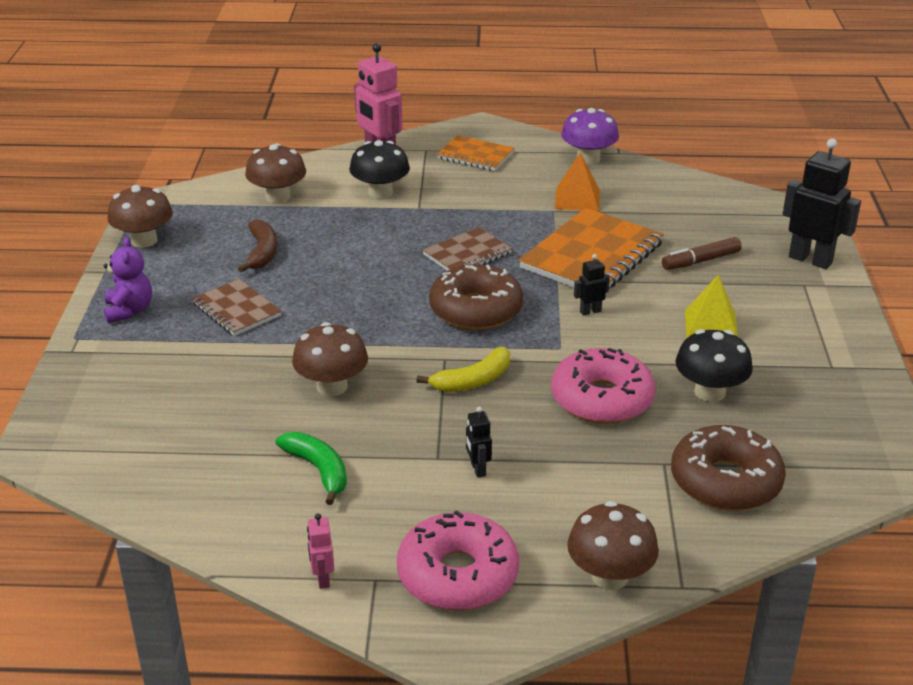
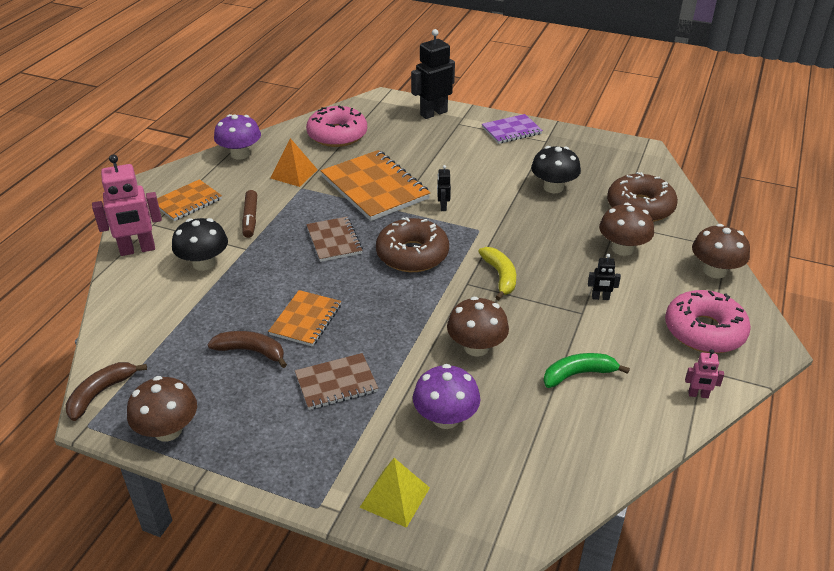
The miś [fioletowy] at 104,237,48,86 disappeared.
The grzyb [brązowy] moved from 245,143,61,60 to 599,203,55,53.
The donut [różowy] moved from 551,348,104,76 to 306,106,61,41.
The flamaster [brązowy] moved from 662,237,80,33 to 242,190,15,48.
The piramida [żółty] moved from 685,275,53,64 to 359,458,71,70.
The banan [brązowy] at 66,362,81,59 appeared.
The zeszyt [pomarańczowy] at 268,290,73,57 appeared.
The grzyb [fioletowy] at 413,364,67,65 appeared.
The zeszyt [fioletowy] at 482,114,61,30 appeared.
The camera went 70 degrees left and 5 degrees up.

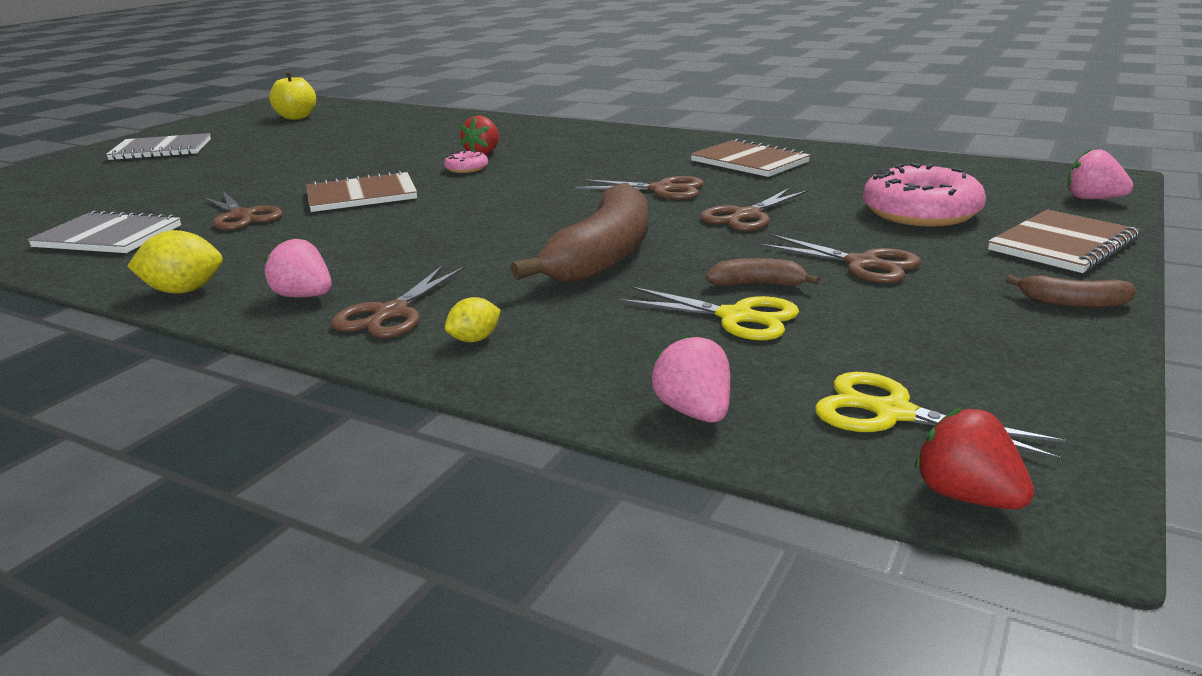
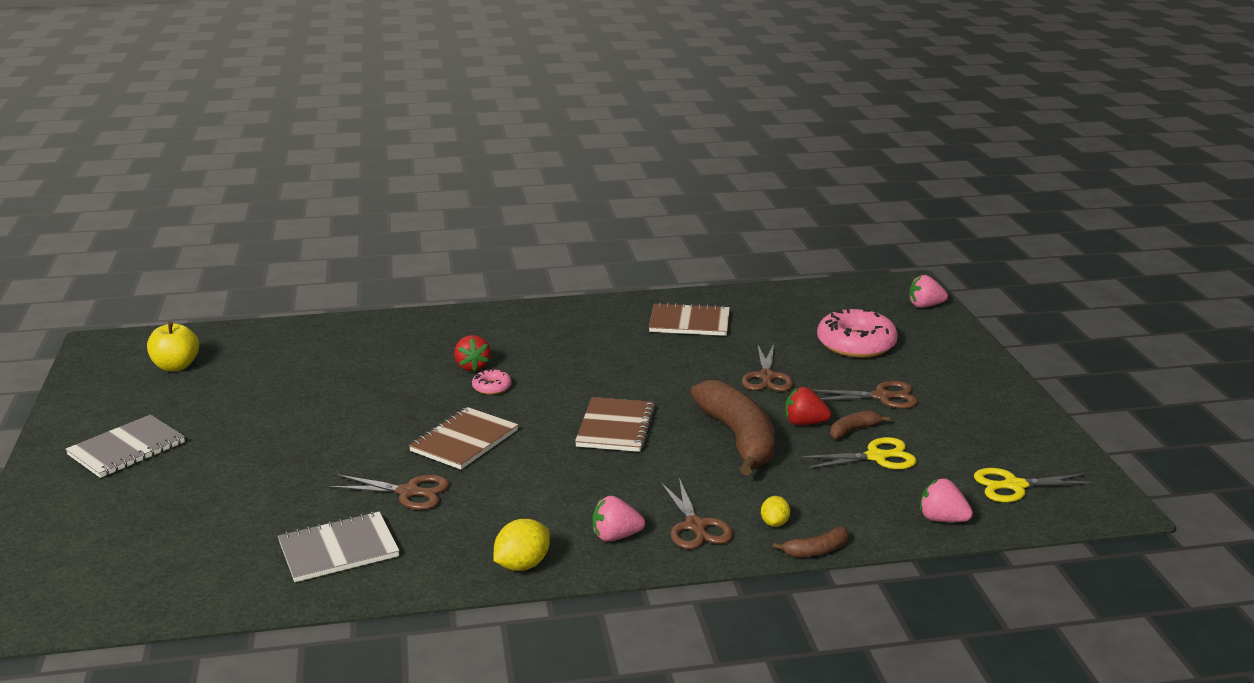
The nożyczki [brązowy] at 576,176,128,24 disappeared.
The truskawka [czerwony] moved from 915,407,119,102 to 785,387,46,38.
The zeszyt [brązowy] moved from 988,209,152,64 to 575,397,80,55.
The banan [brązowy] moved from 1006,275,130,33 to 773,526,76,31.
The camera went 40 degrees left and 0 degrees up.

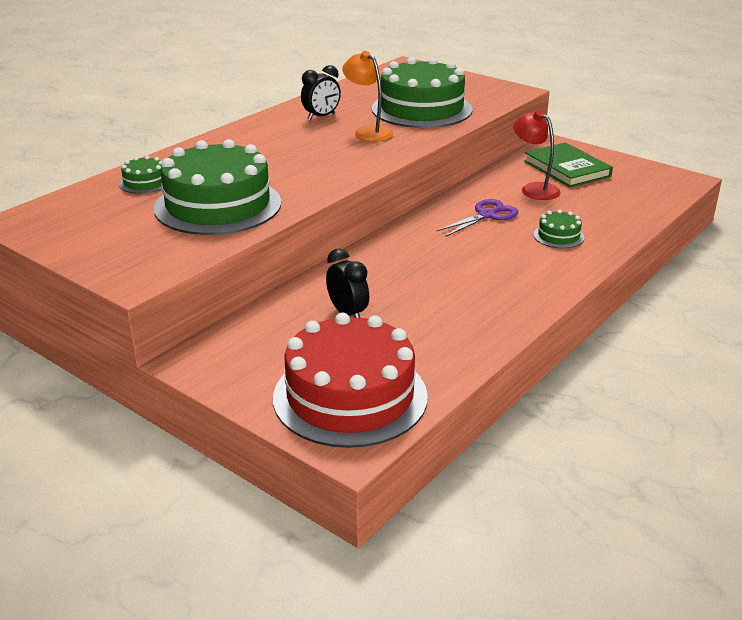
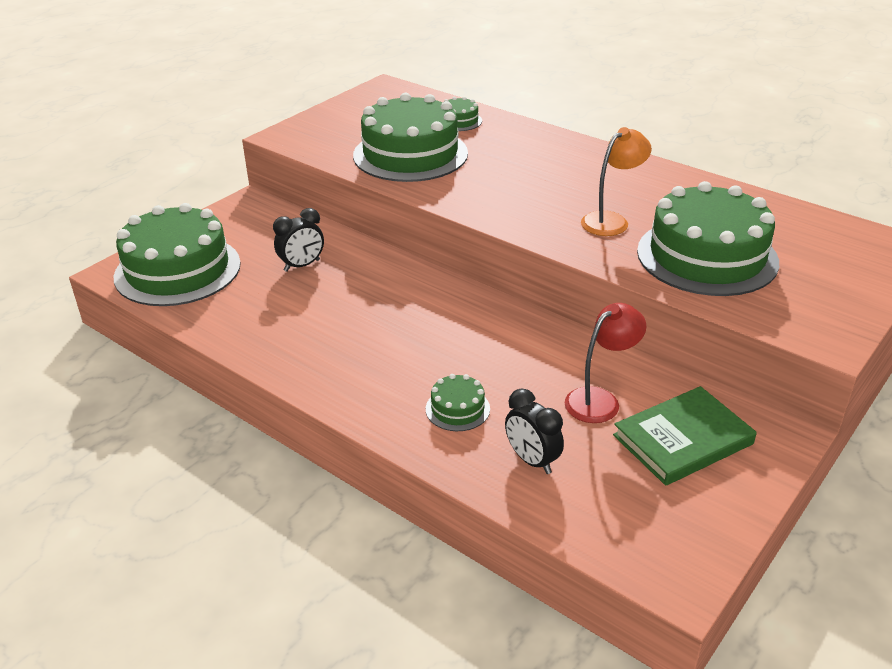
The tort [czerwony] at 273,313,155,135 became the tort [zielony] at 114,203,127,103.
The budzik [czarny] moved from 301,65,40,55 to 505,389,59,85.
The nożyczki [fioletowy] at 437,199,81,38 disappeared.
The camera went 90 degrees right and 5 degrees up.

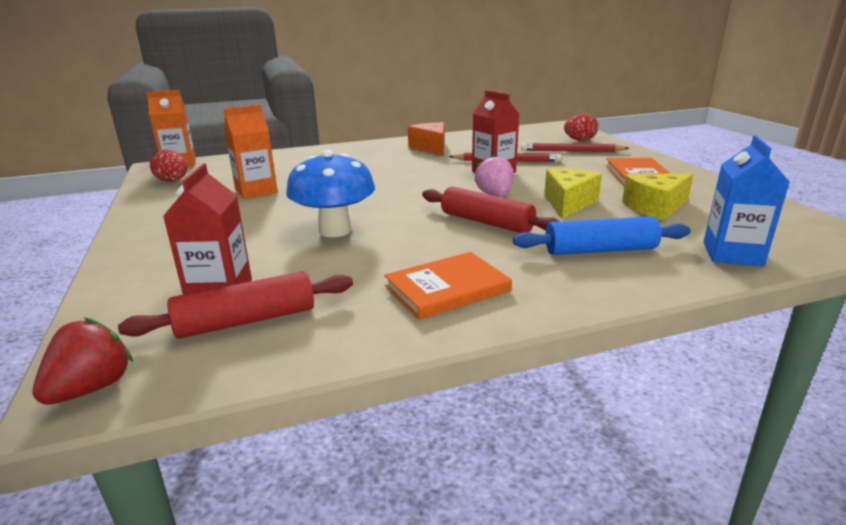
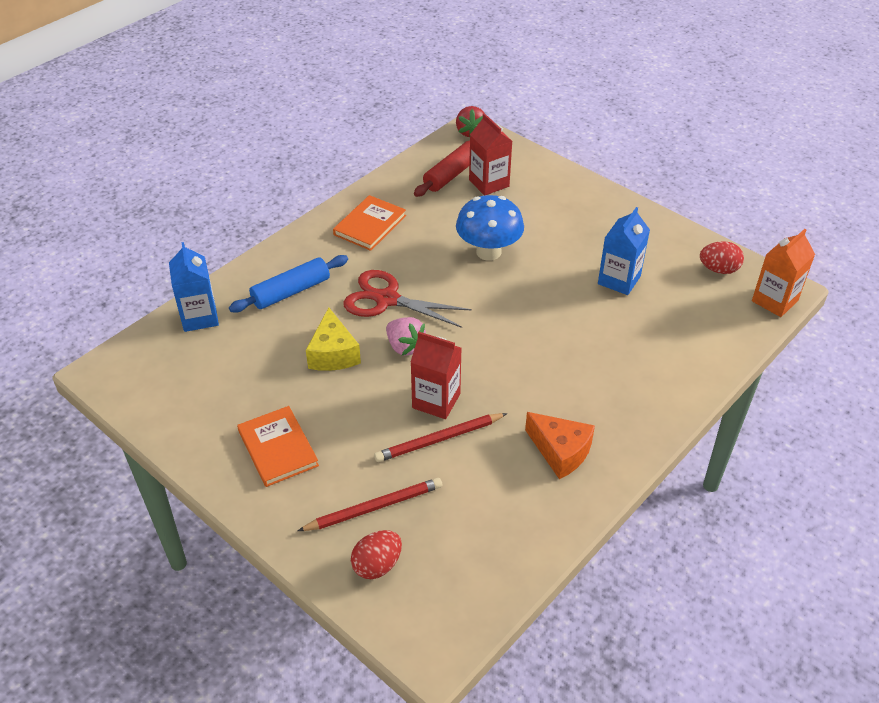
The karton mleka [pomarańczowy] at 224,104,54,95 became the karton mleka [niebieski] at 598,207,52,88.
The wałek do ciasta [czerwony] at 422,186,138,47 was replaced by the nożyczki [czerwony] at 343,270,129,58.
The ser [żółty] at 622,173,71,47 disappeared.
The camera went 150 degrees right and 20 degrees up.

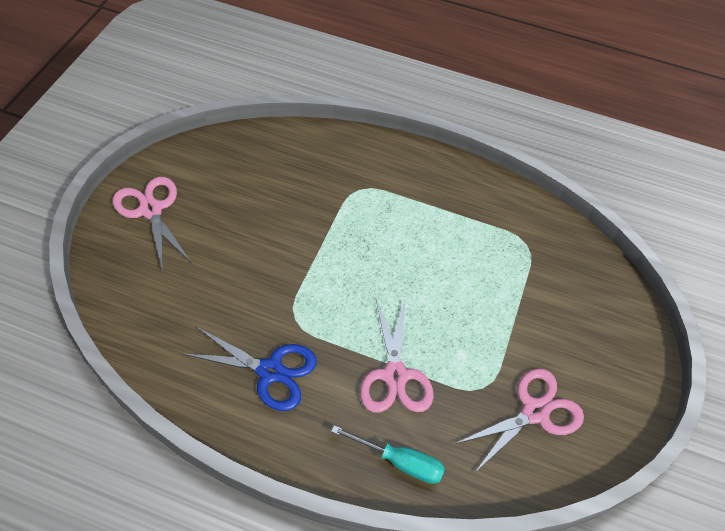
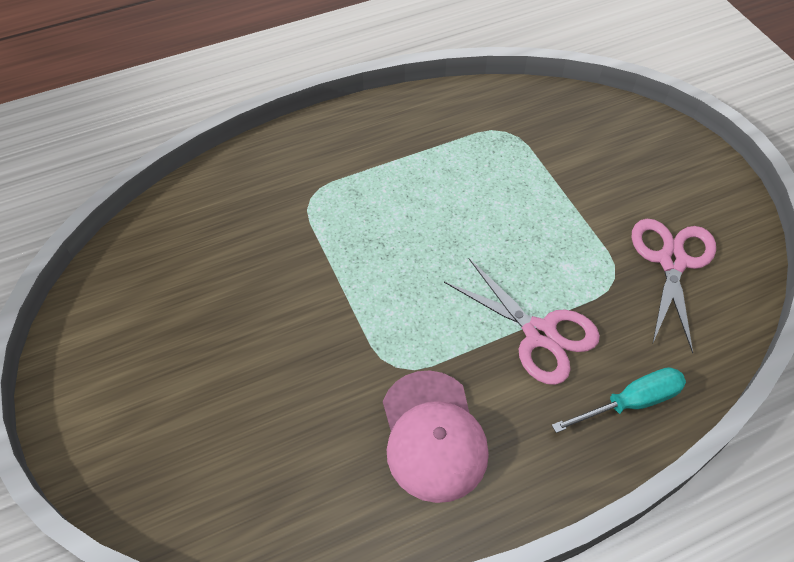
The nożyczki [różowy] at 113,177,78,94 disappeared.
The nożyczki [niebieski] at 181,327,136,84 was replaced by the czapka [różowy] at 383,370,106,133.
The camera went 40 degrees left and 0 degrees up.

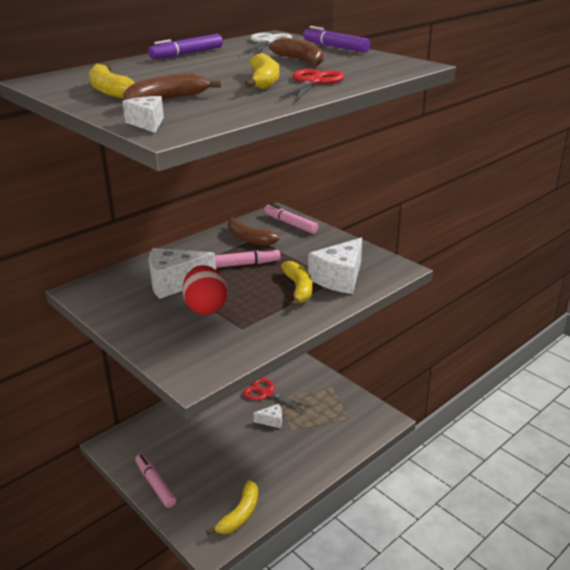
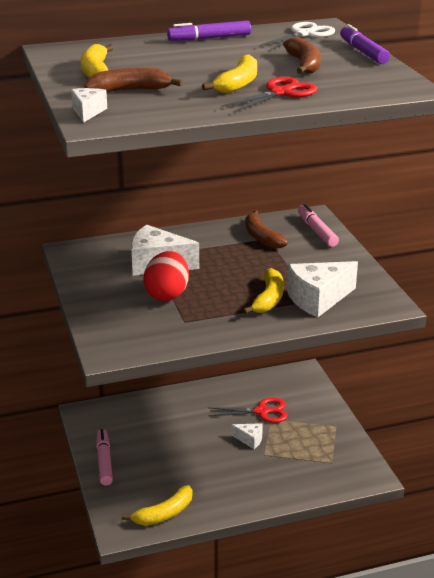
The flamaster [różowy] at 215,248,66,20 disappeared.
The nożyczki [czerwony] at 243,378,69,34 turned 120 degrees clockwise.
The camera went 25 degrees right and 0 degrees up.

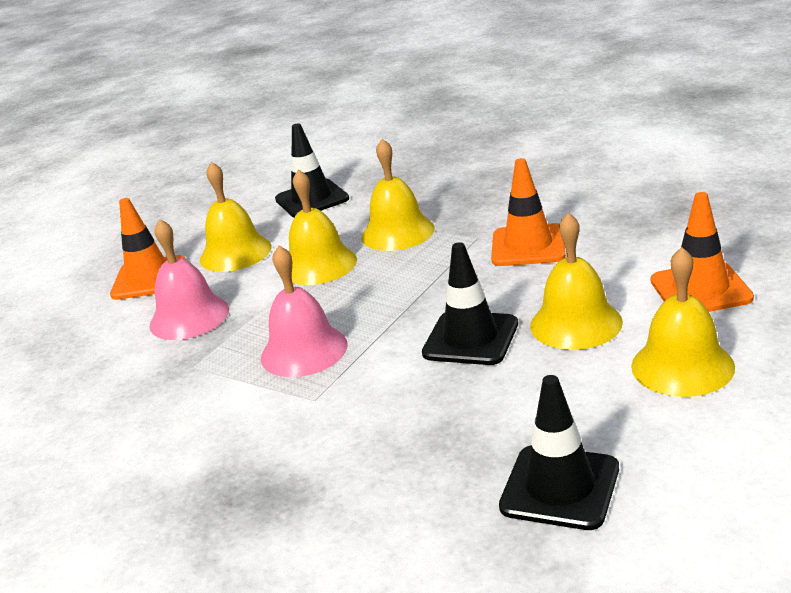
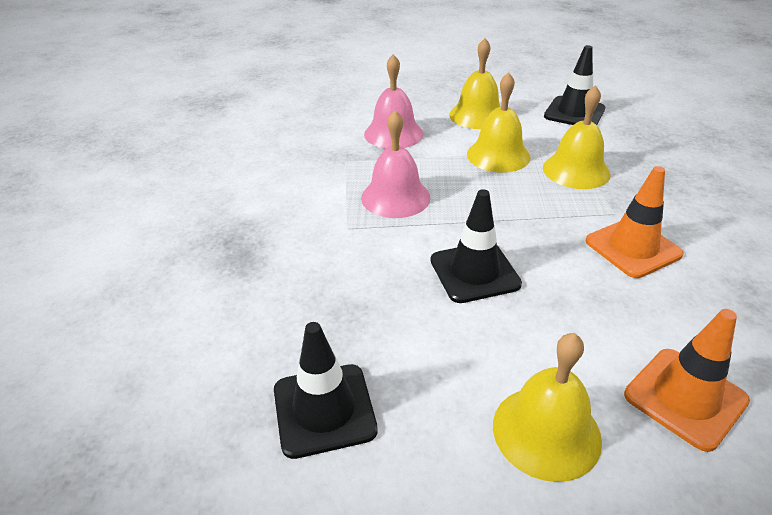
The pachołek [pomarańczowy] at 110,198,76,102 disappeared.
The dzwonek [żółty] at 530,212,93,138 disappeared.
The camera went 50 degrees right and 10 degrees up.

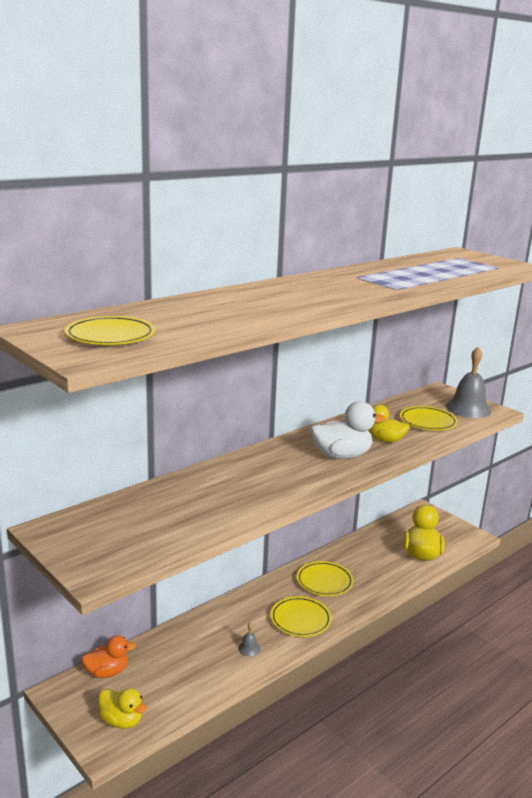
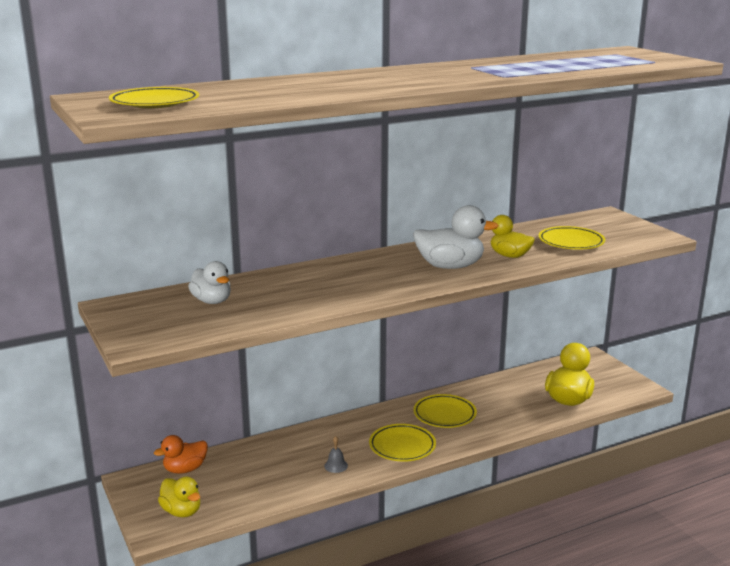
The kaczka [pomarańczowy] at 81,635,55,43 turned 150 degrees clockwise.
The dzwonek [szary] at 446,347,45,71 disappeared.
The kaczka [biały] at 188,261,43,43 appeared.
The camera went 15 degrees right and 0 degrees up.

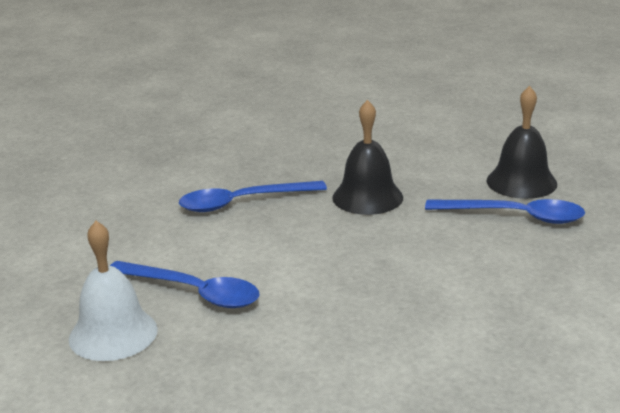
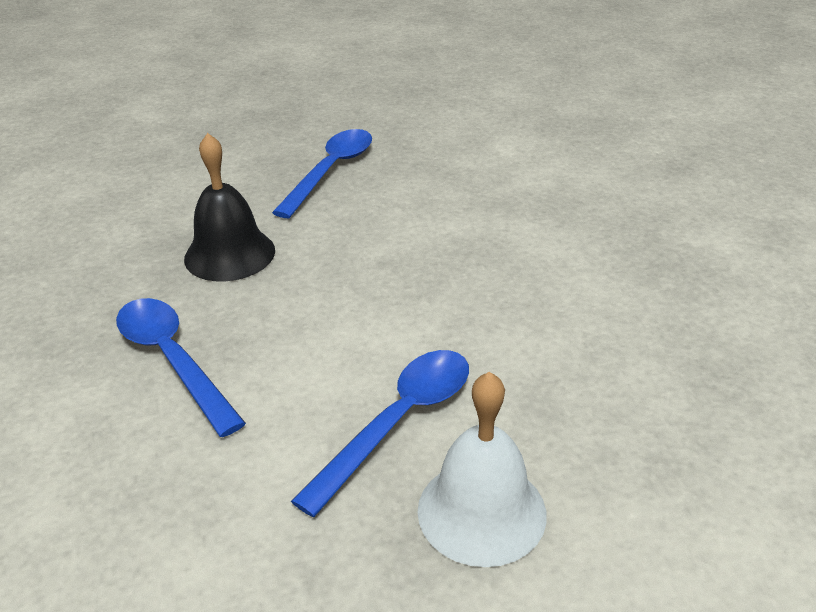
The łyżka [niebieski] at 179,181,148,31 turned 150 degrees clockwise.
The dzwonek [czarny] at 486,86,71,113 disappeared.
The camera went 80 degrees left and 10 degrees up.

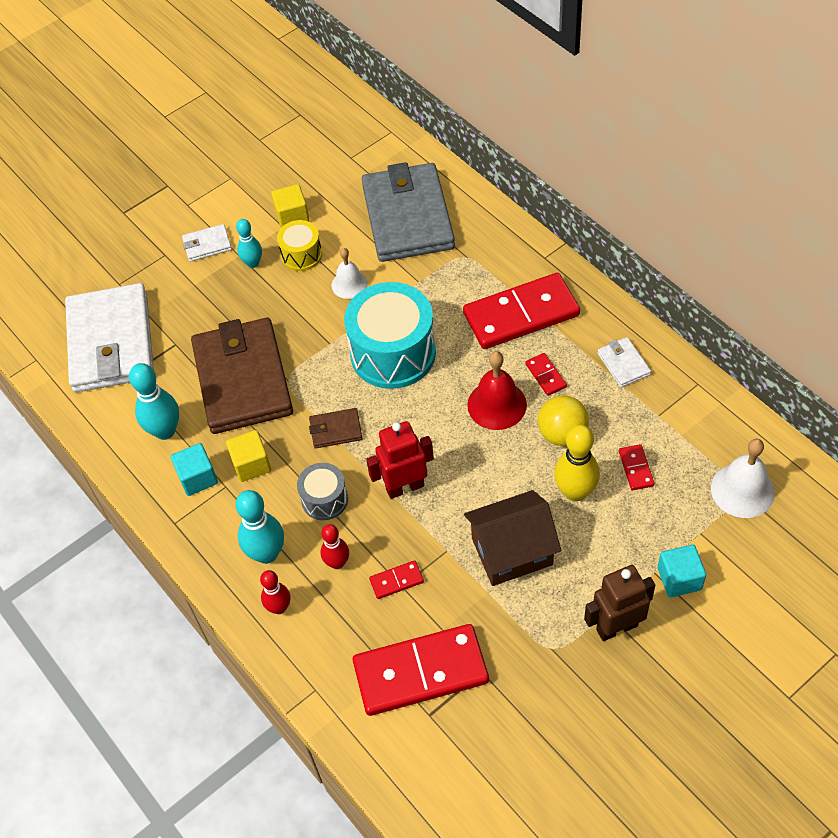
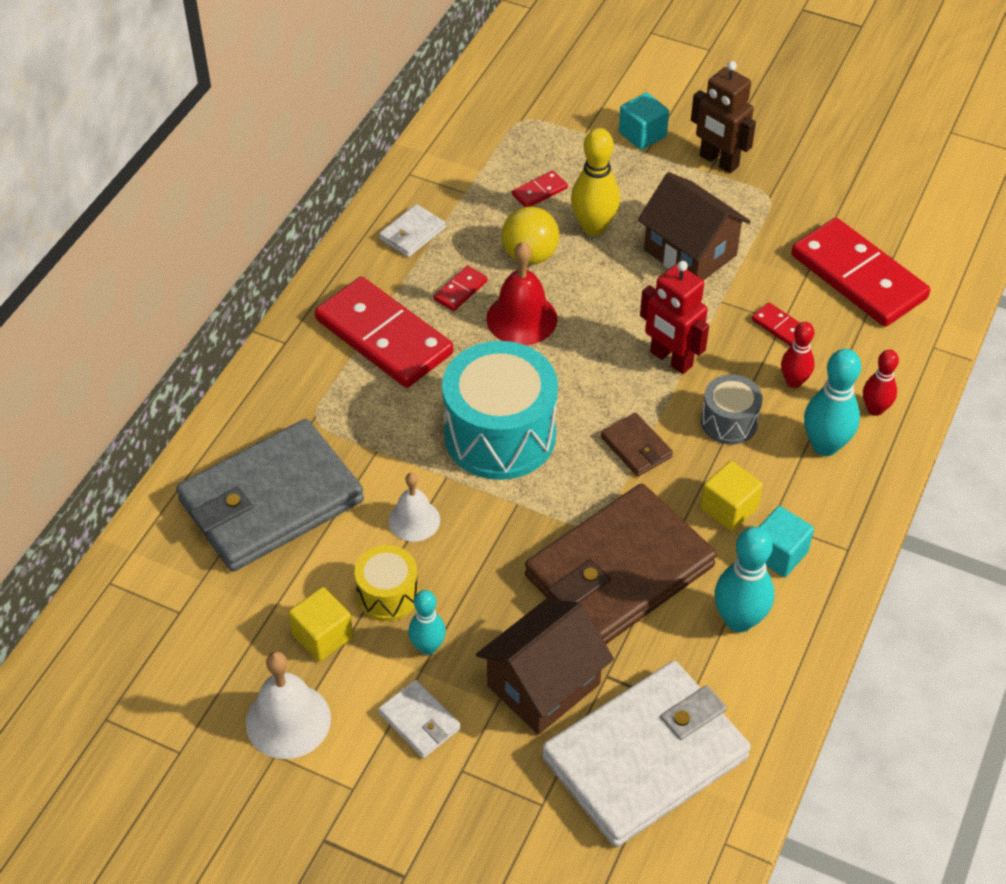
The dzwonek [biały] moved from 711,439,64,79 to 246,651,85,108.
The domek [brązowy] at 476,598,138,137 appeared.
The camera went 120 degrees left and 5 degrees down.

